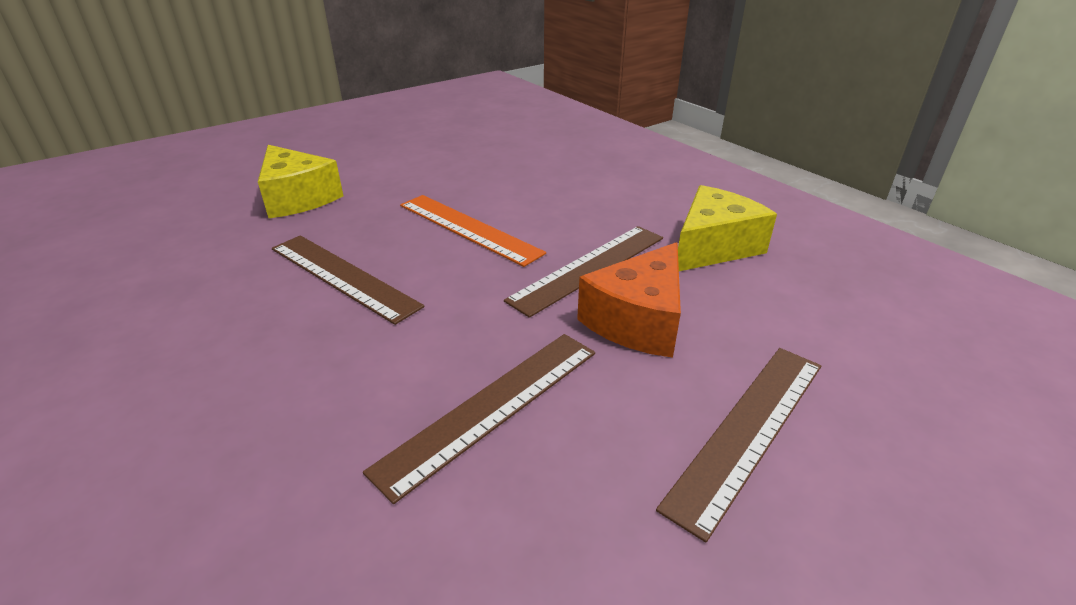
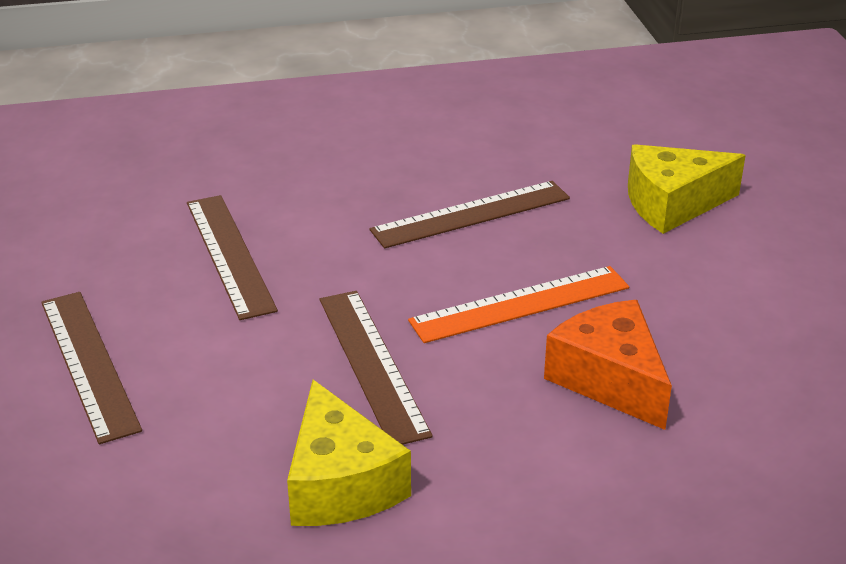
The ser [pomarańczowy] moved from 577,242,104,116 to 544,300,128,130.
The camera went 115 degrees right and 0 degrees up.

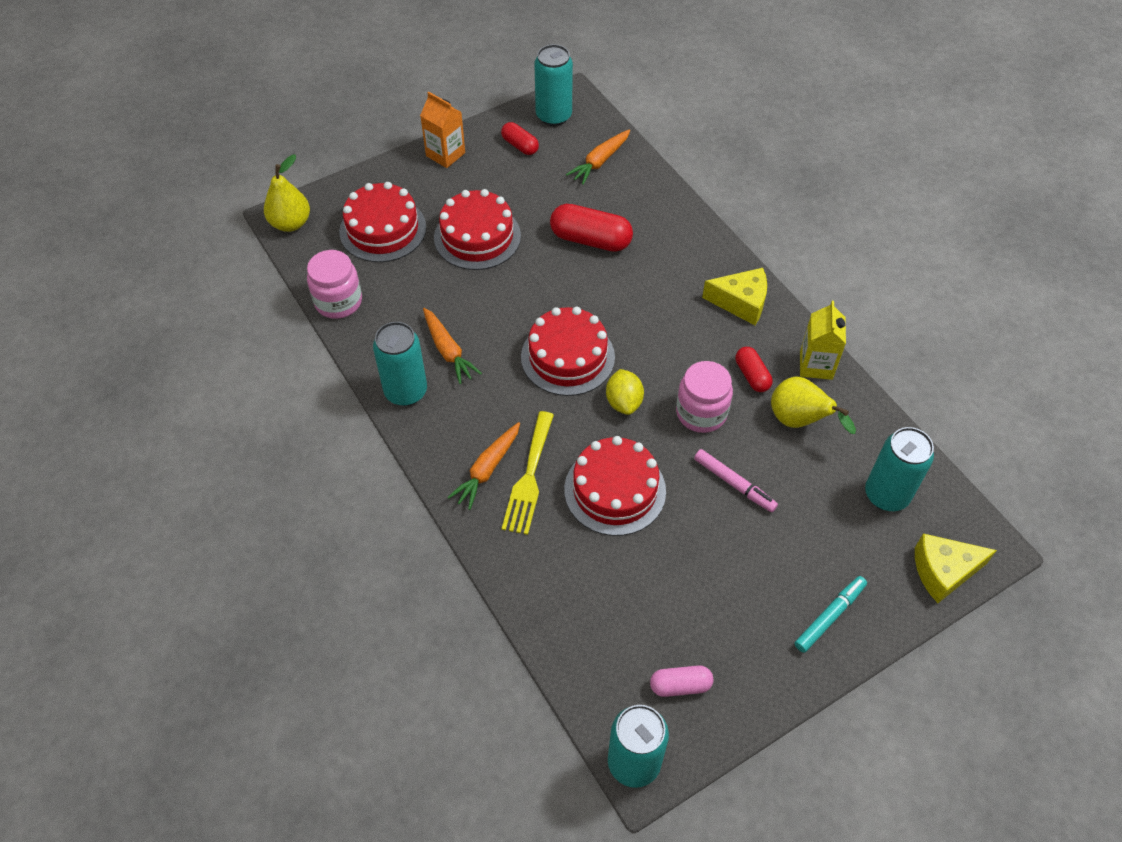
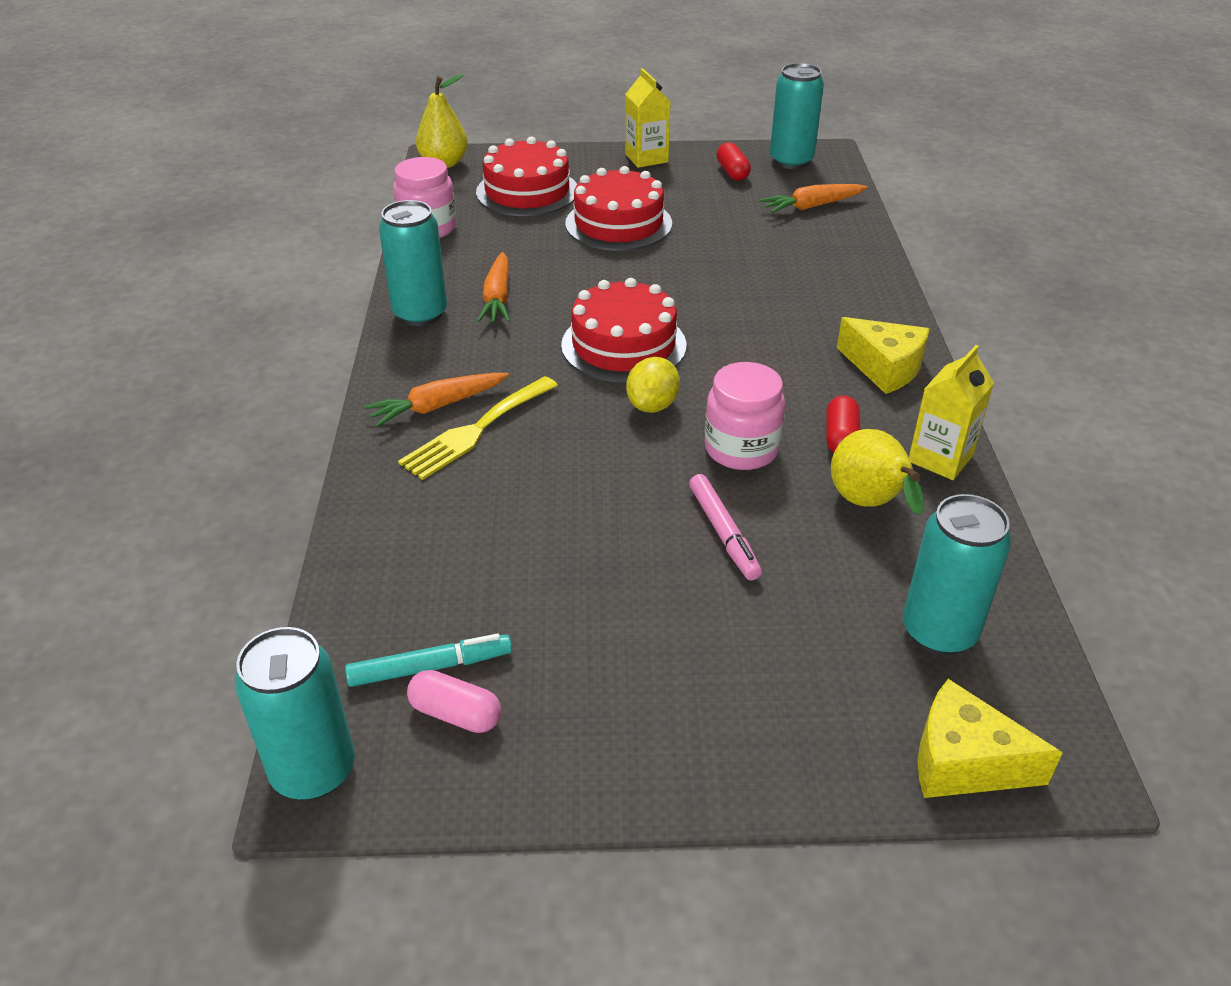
The karton mleka [pomarańczowy] at 420,92,45,76 became the karton mleka [żółty] at 625,68,46,100.
The kapsułka [czerwony] at 550,204,83,48 disappeared.
The tort [czerwony] at 564,436,102,100 disappeared.
The flamaster [turkusowy] moved from 795,576,72,77 to 345,633,167,54.
The camera went 30 degrees right and 15 degrees down.

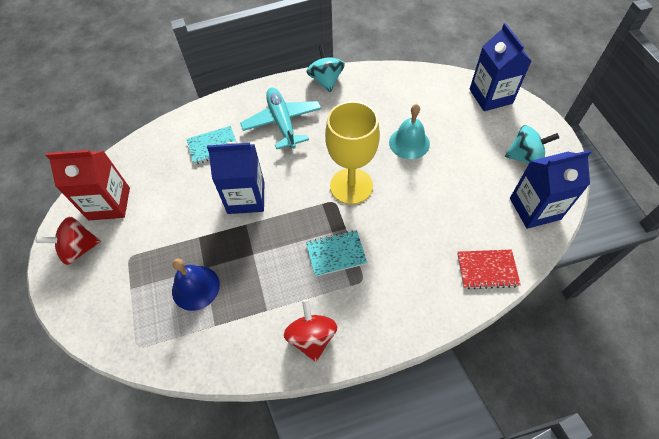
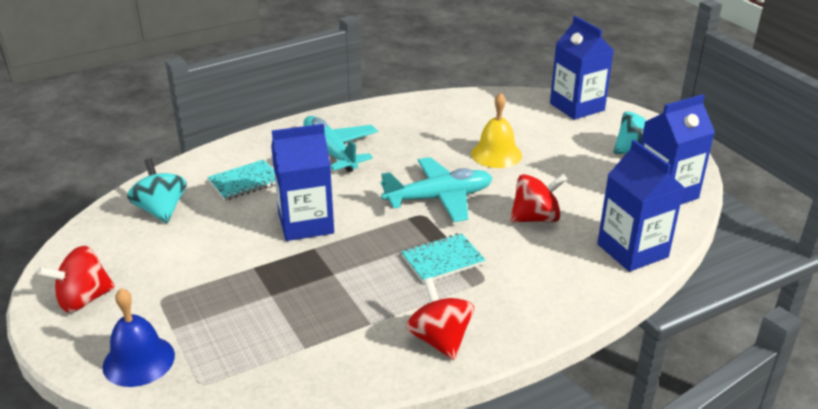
The karton mleka [czerwony] at 46,150,84,70 disappeared.
The dzwonek [niebieski] moved from 172,258,48,53 to 103,288,72,99.
The bączek [turkusowy] moved from 306,45,39,47 to 127,158,60,65.
The kielich [żółty] at 325,101,55,104 was replaced by the samolot [turkusowy] at 381,157,111,65.
The dzwonek [turkusowy] at 389,104,41,55 became the dzwonek [żółty] at 471,93,51,75.
The zeszyt [czerwony] at 457,249,64,40 was replaced by the karton mleka [niebieski] at 597,140,88,132.
The bączek [czerwony] at 510,174,58,48 appeared.
The camera went 15 degrees left and 25 degrees down.

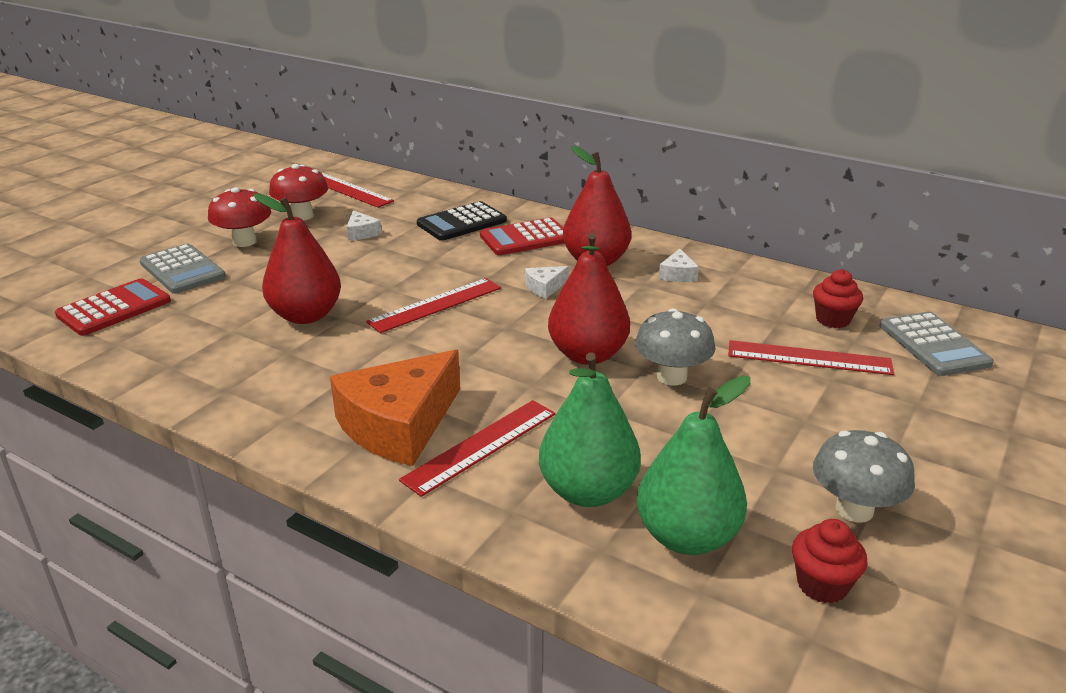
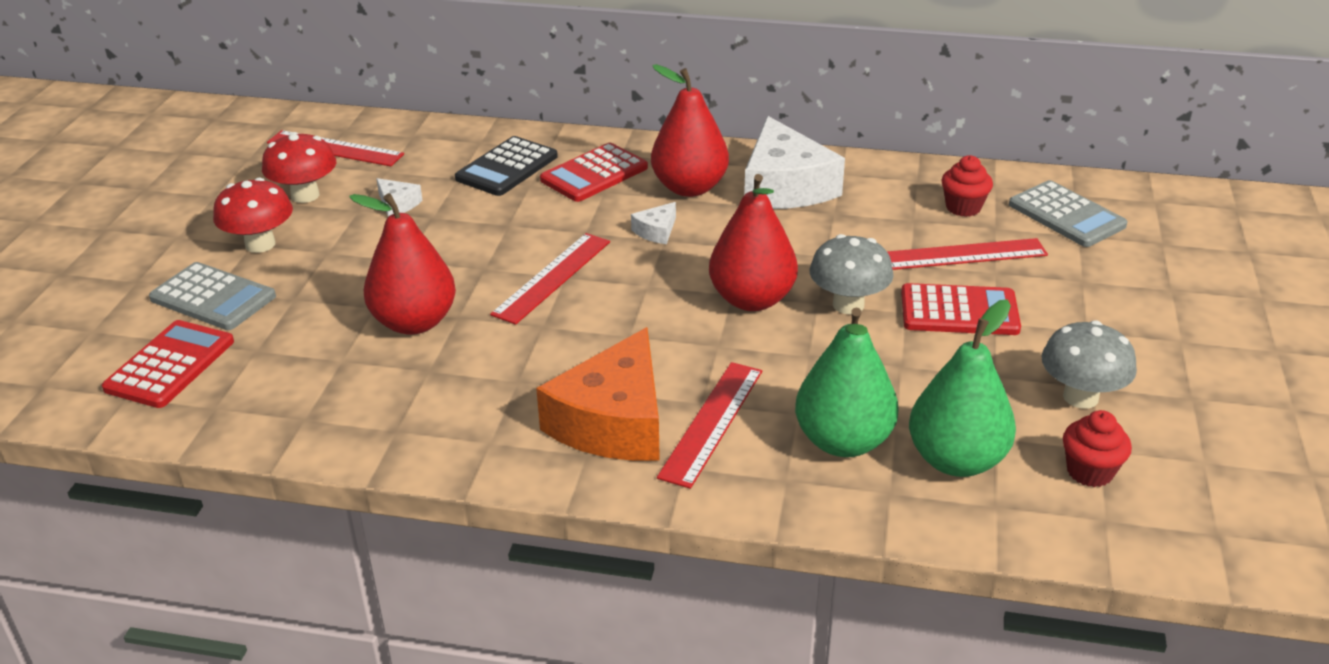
The ser [biały] at 659,249,40,33 changed to 2.37 times the size.
The kalkulator [czerwony] at 901,283,120,52 appeared.
The camera went 20 degrees left and 5 degrees up.

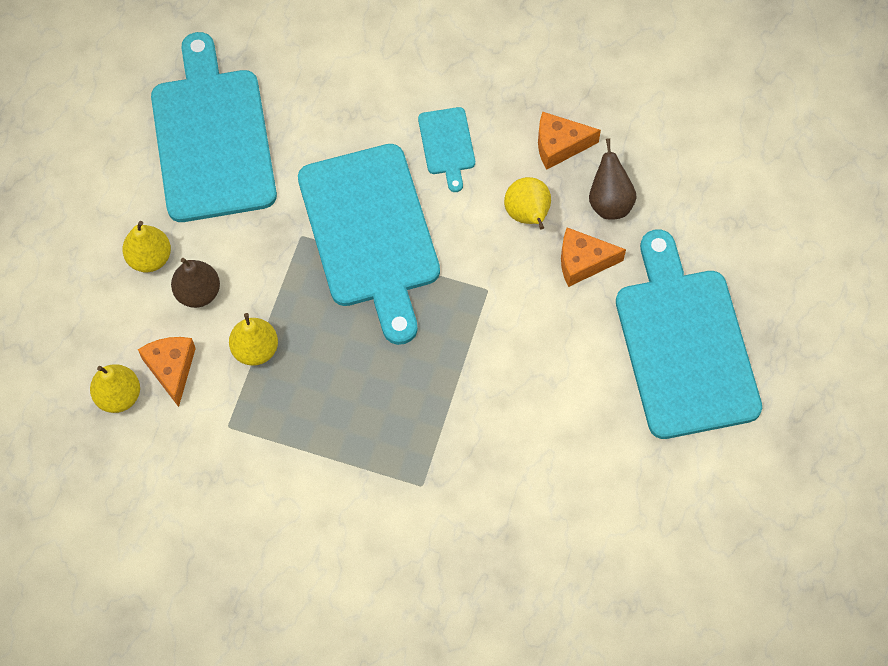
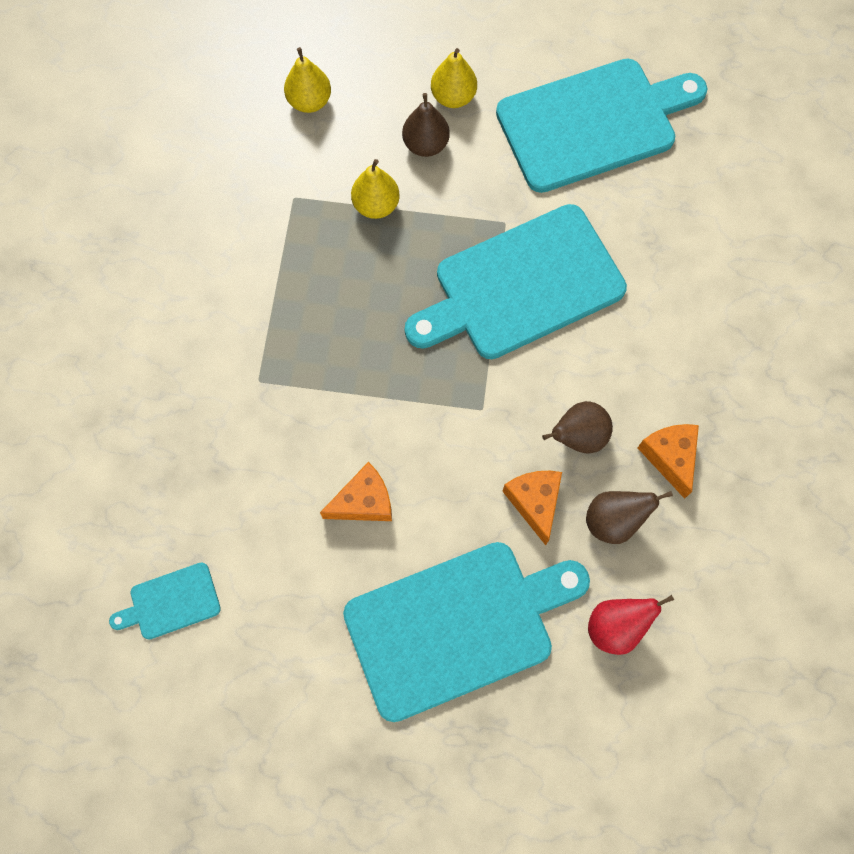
The ser [pomarańczowy] moved from 138,337,58,70 to 320,462,72,59.
The deska do krojenia [turkusowy] moved from 418,107,57,85 to 109,562,112,77.
The gruszka [żółty] at 504,177,47,53 became the gruszka [brązowy] at 542,401,71,53.
The gruszka [czerwony] at 588,595,86,60 appeared.
The camera went 80 degrees right and 5 degrees up.

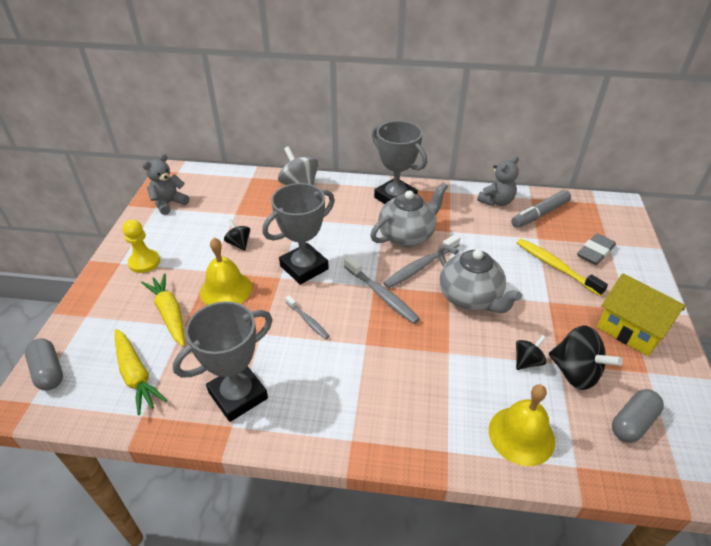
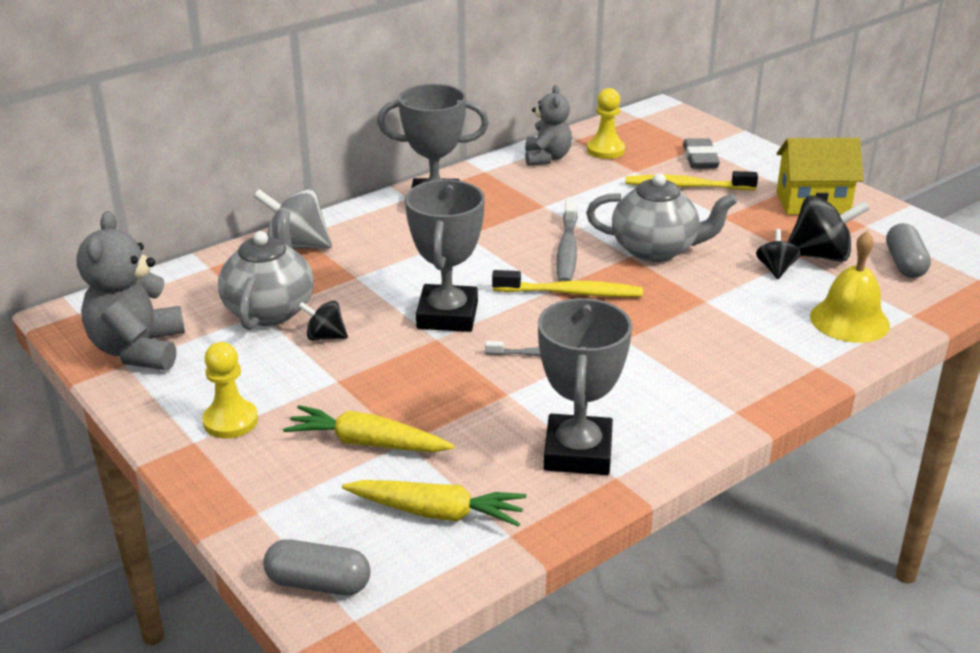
The miś [szary] at 142,154,47,61 changed to 1.52 times the size.
The dzwonek [żółty] at 200,238,52,67 disappeared.
The szczoteczka do zębów [szary] at 344,256,76,68 became the szczoteczka do zębów [żółty] at 492,270,151,27.
The imbryk [szary] moved from 370,182,78,65 to 218,209,96,121.
The flamaster [szary] at 511,190,60,38 was replaced by the pionek [żółty] at 587,88,38,71.
The camera went 45 degrees left and 10 degrees down.

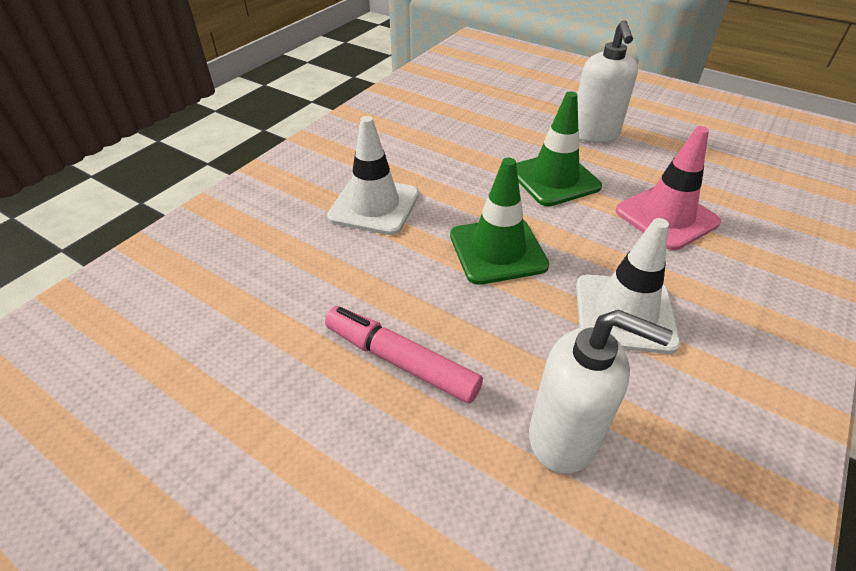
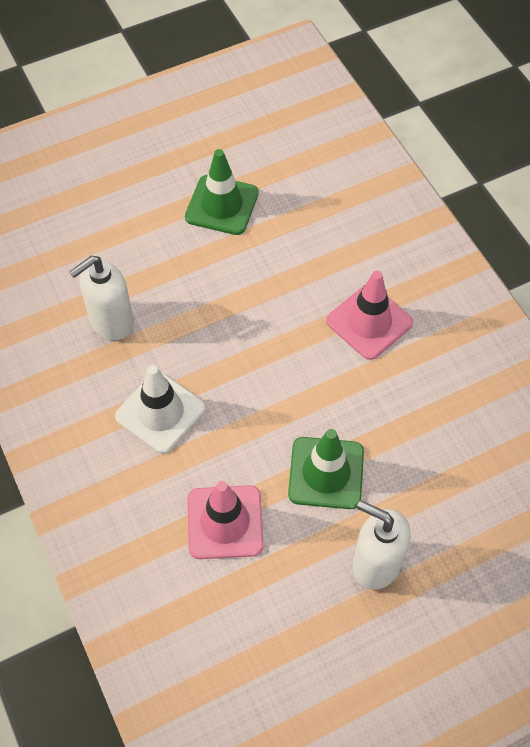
The flamaster [różowy] at 325,306,158,97 disappeared.
The pachołek [biały] at 327,116,92,119 became the pachołek [różowy] at 326,271,87,89.
The pachołek [zielony] moved from 450,158,99,127 to 185,149,74,86.
The camera went 120 degrees right and 15 degrees up.

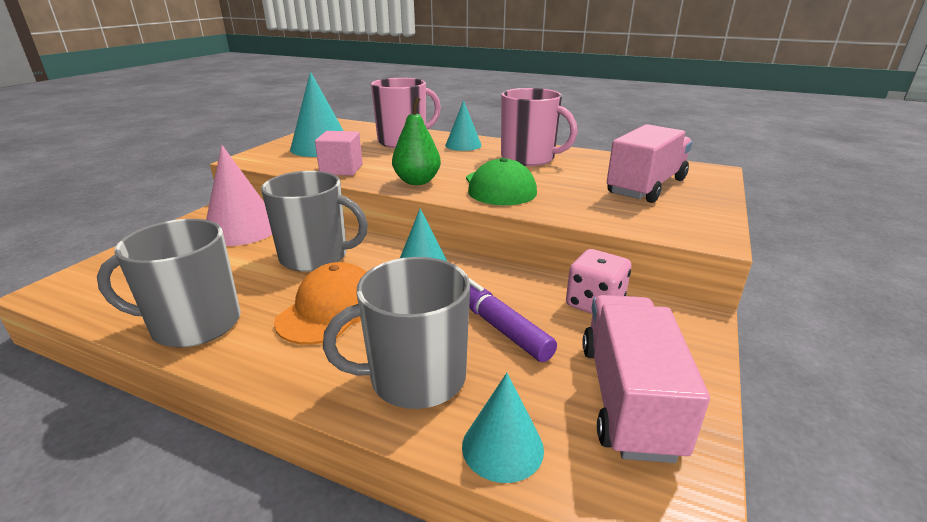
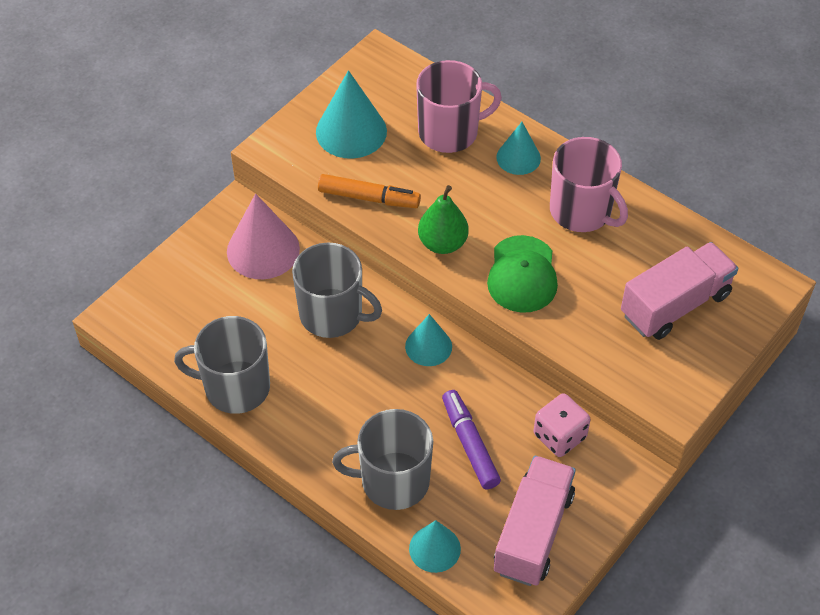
The czapka [pomarańczowy] at 274,262,92,83 disappeared.
The sześcian [różowy] at 315,131,48,45 was replaced by the flamaster [pomarańczowy] at 318,174,103,34.
The camera went 15 degrees right and 25 degrees up.

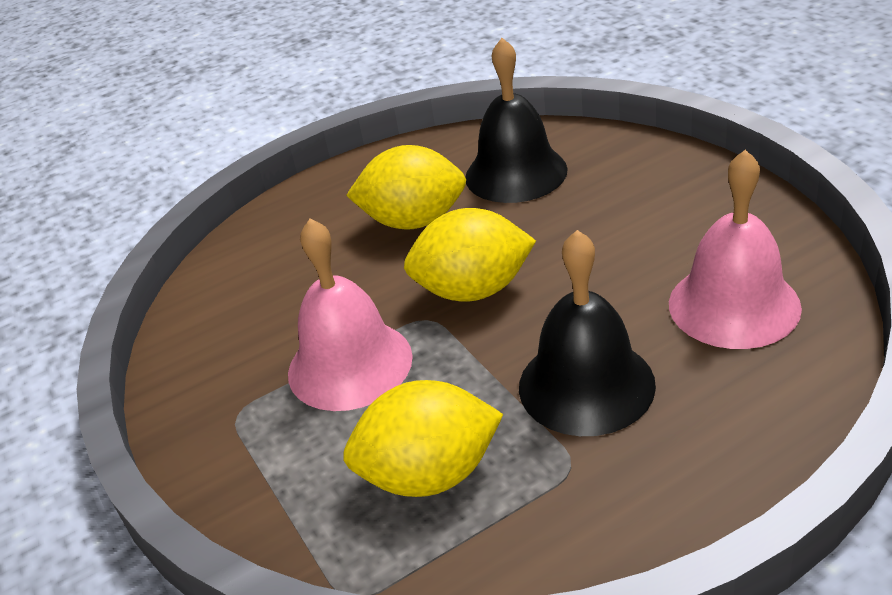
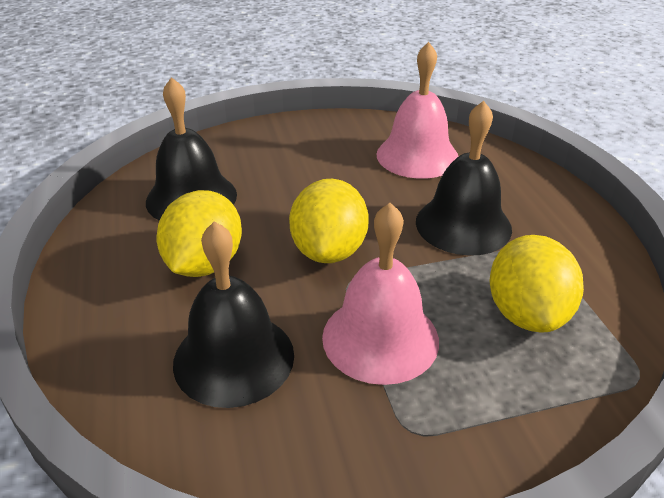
The dzwonek [czarny] at 173,221,121,187 appeared.
The camera went 80 degrees left and 0 degrees up.

